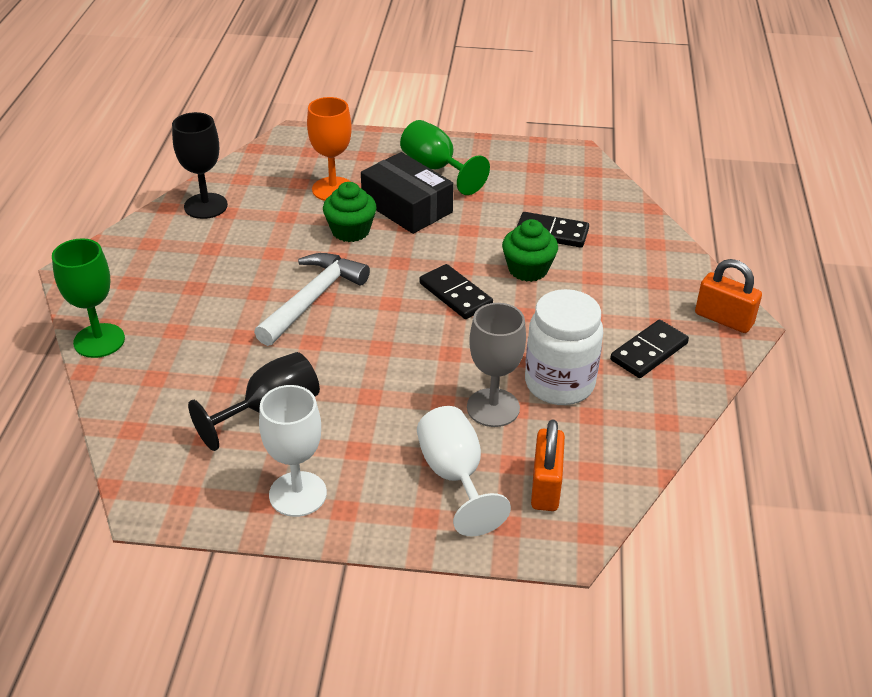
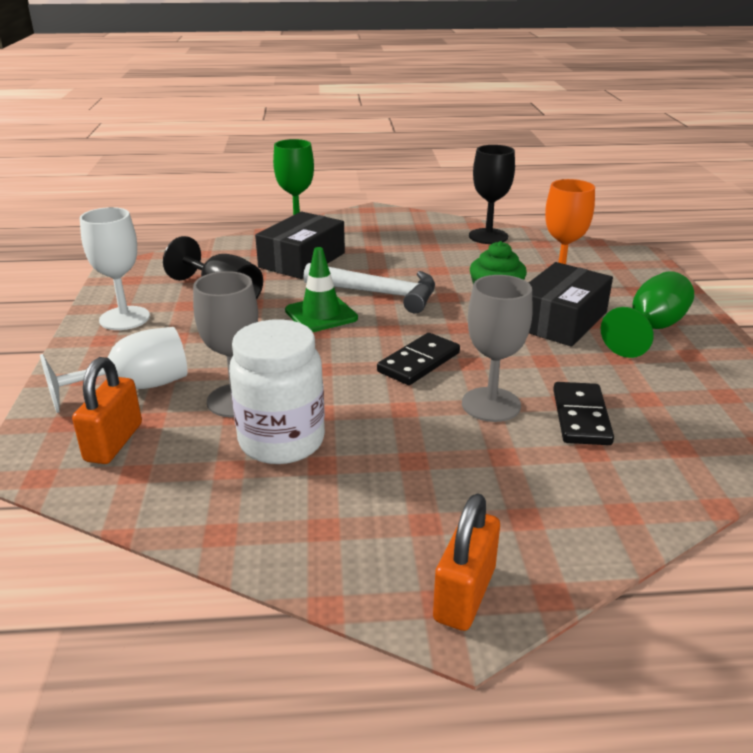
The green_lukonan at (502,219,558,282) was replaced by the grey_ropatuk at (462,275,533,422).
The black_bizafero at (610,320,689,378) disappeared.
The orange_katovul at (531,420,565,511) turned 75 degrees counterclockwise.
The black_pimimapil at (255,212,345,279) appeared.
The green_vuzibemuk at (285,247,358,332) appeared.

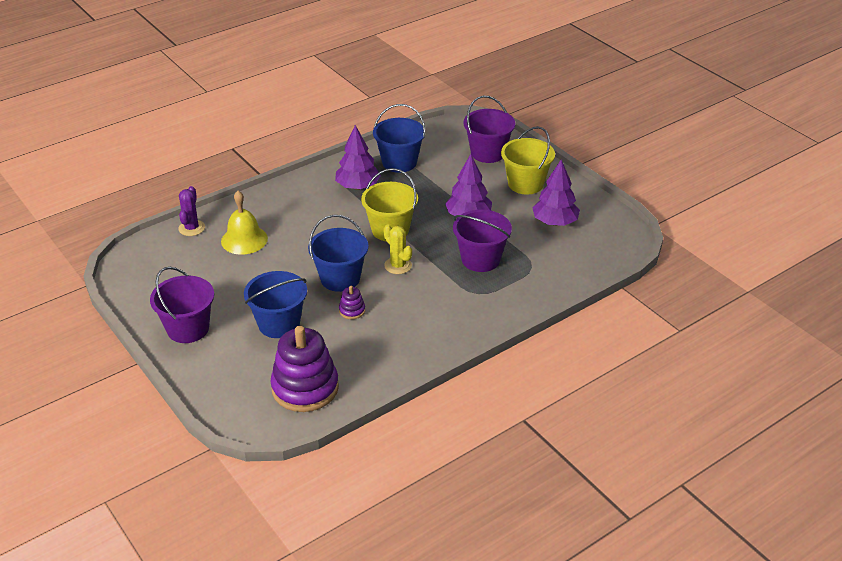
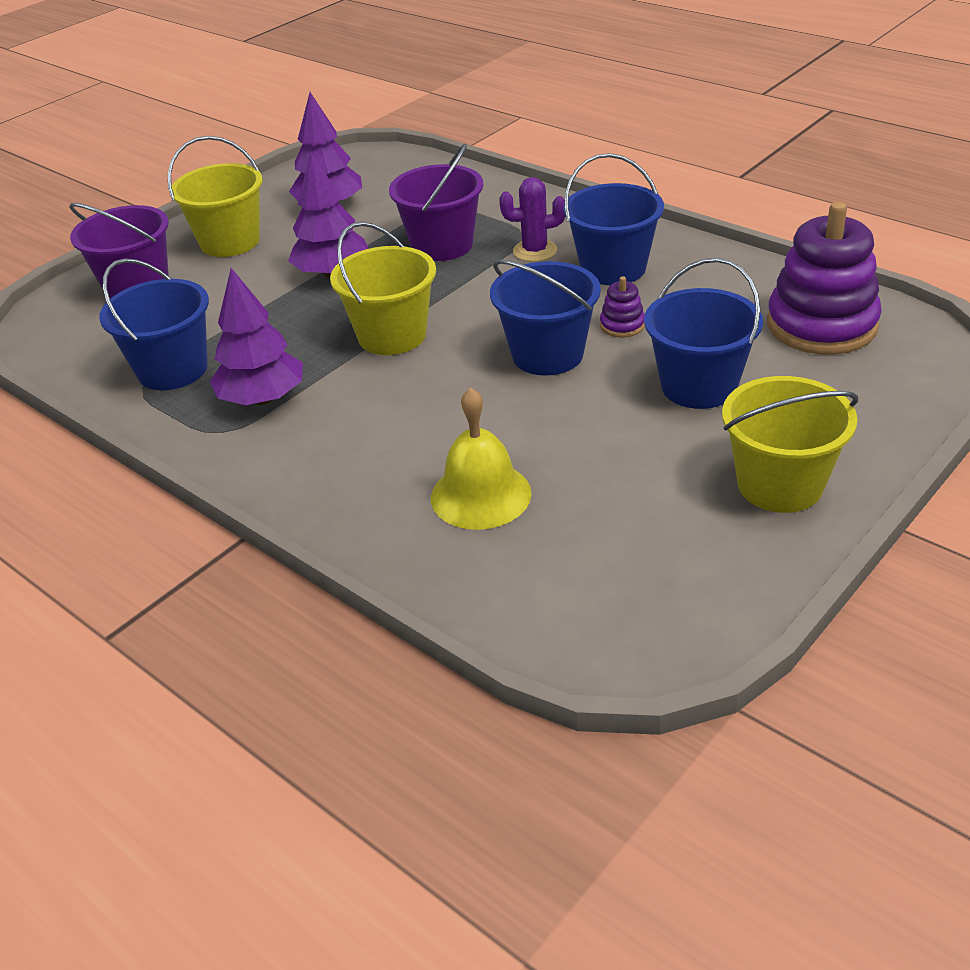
The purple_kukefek moved from (178,186,205,236) to (499,177,565,262).
The yellow_kukefek at (383,224,412,274) disappeared.
The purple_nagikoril at (150,267,214,343) became the yellow_nagikoril at (722,376,858,513).
The blue_nagikoril at (564,153,664,285) appeared.

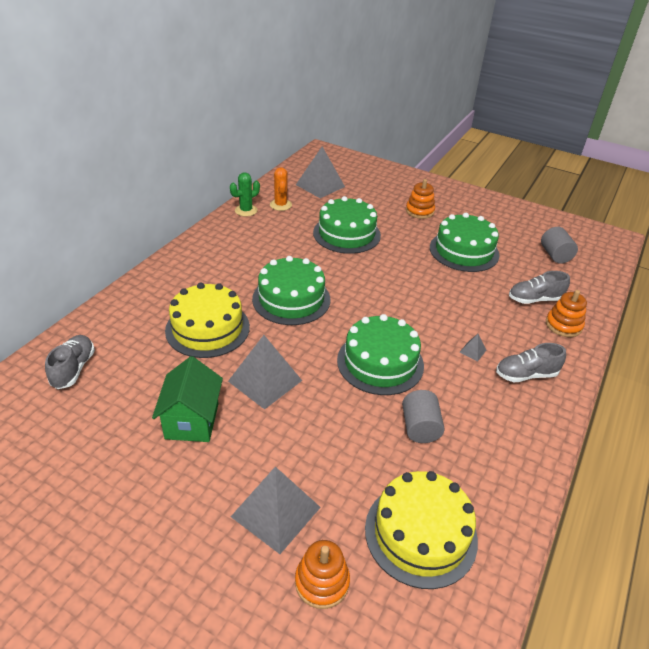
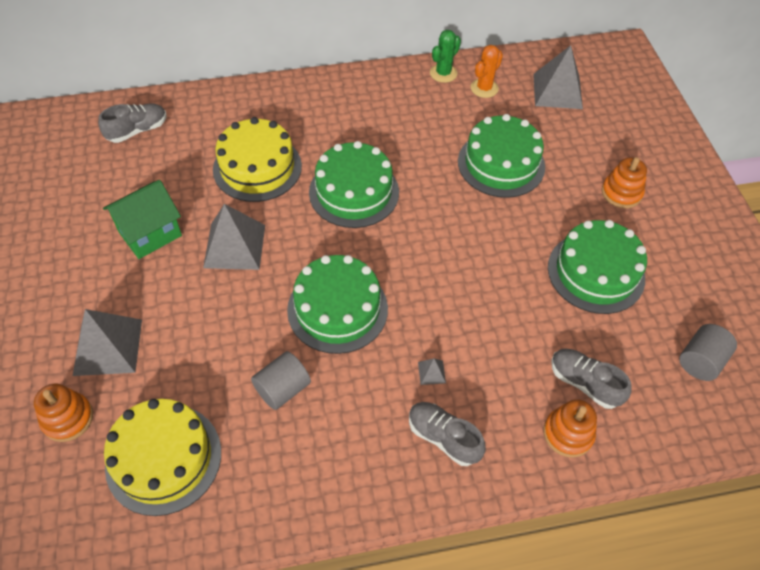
The green_kukefek at (230,172,260,216) turned 60 degrees counterclockwise.

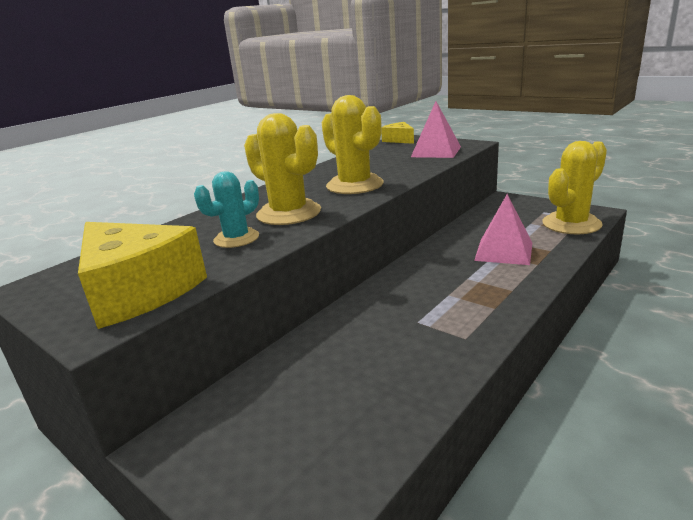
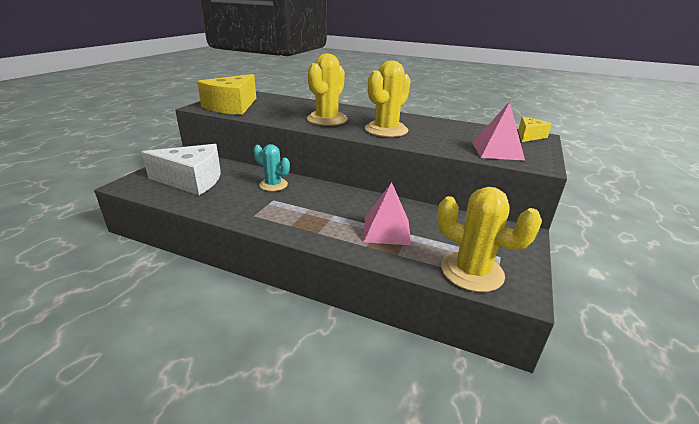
The turquoise_kukefek moved from (194,171,259,248) to (253,144,290,191).
The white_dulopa at (142,144,221,195) appeared.

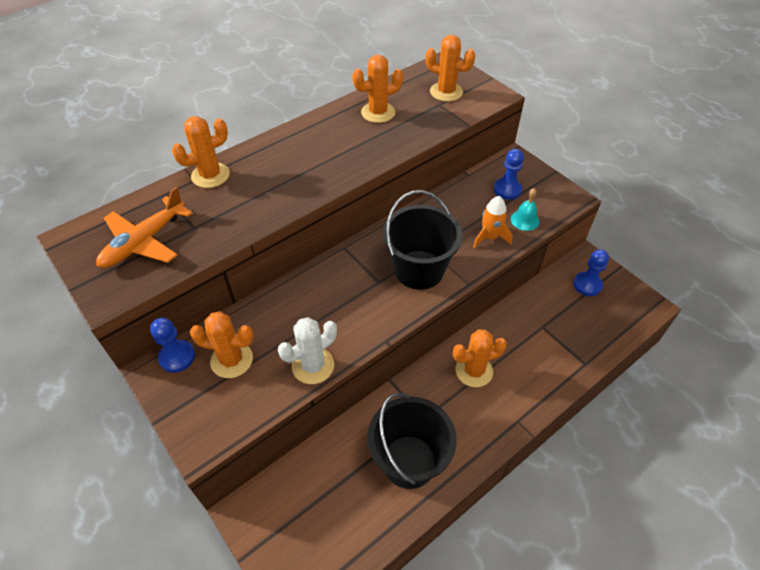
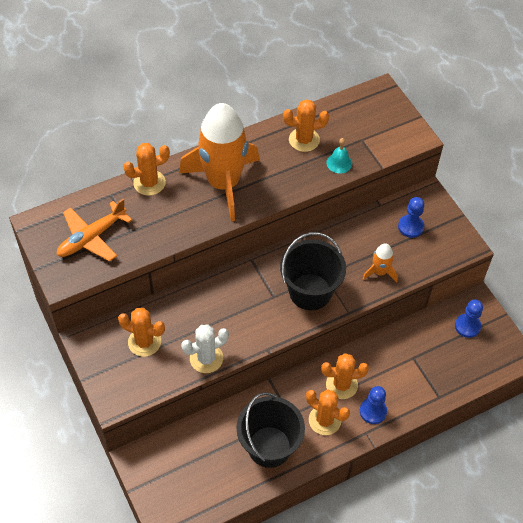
The orange_kukefek moved from (425,35,476,102) to (306,389,350,435).
The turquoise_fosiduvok moved from (511,188,540,231) to (326,138,352,173).
The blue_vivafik moved from (150,318,195,373) to (360,386,387,424).
The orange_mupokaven at (179,103,259,221) appeared.

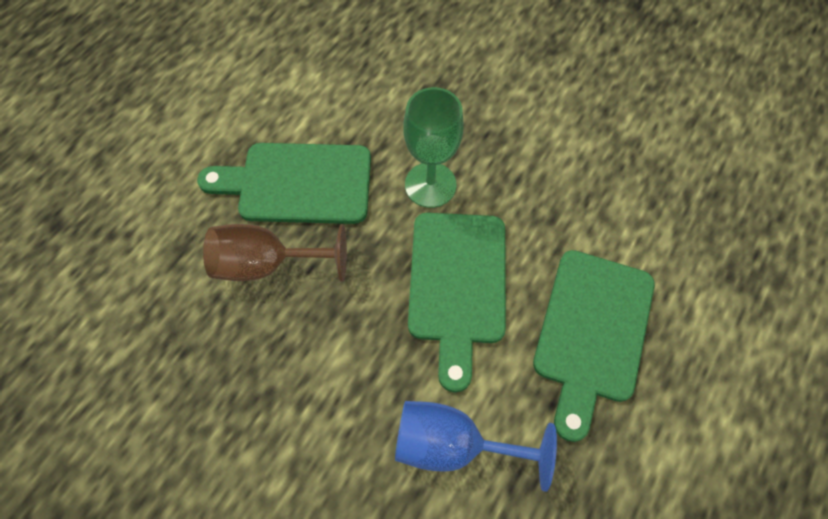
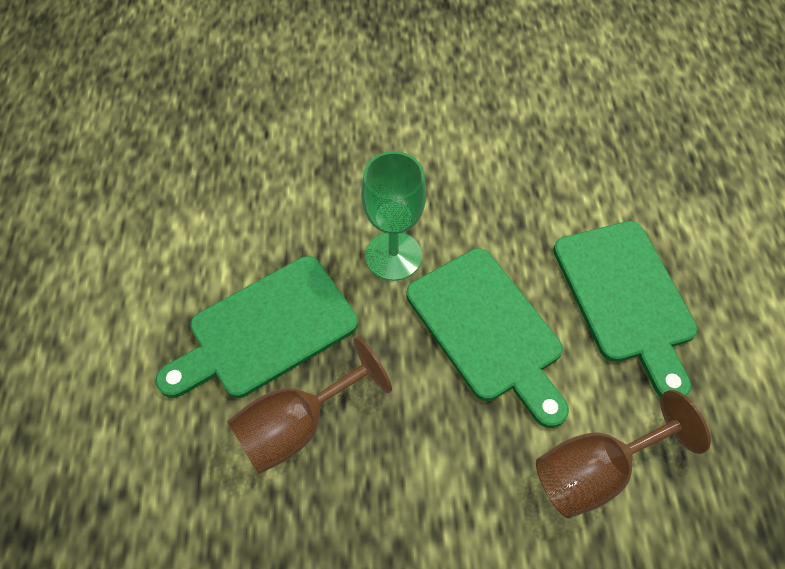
The blue_ropatuk at (395,401,557,492) became the brown_ropatuk at (536,390,711,518).

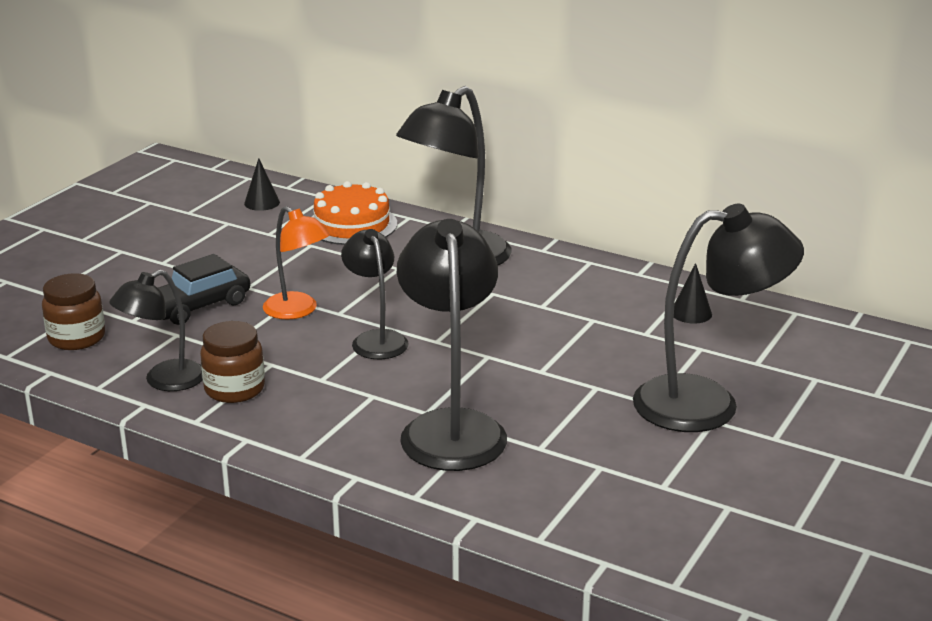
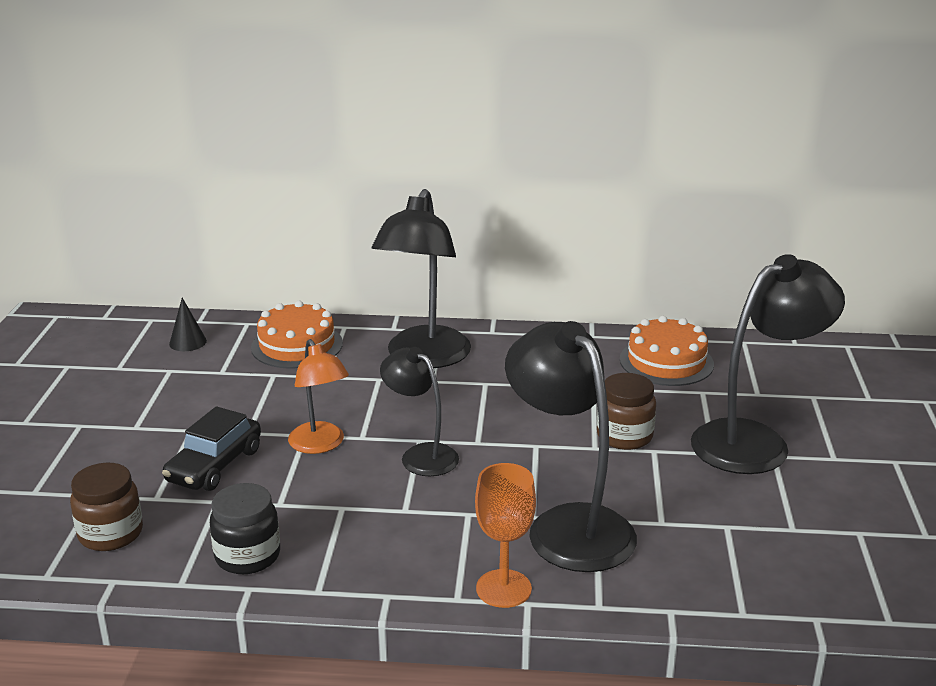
The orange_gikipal at (263,206,330,319) turned 45 degrees clockwise.
The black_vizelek at (674,263,712,323) was replaced by the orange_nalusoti at (620,316,714,386).
The black_gikipal at (109,270,203,391) was replaced by the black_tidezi at (210,483,280,574).
The brown_tidezi moved from (200,321,265,403) to (597,373,656,450).
The orange_ropatuk at (475,463,536,608) appeared.

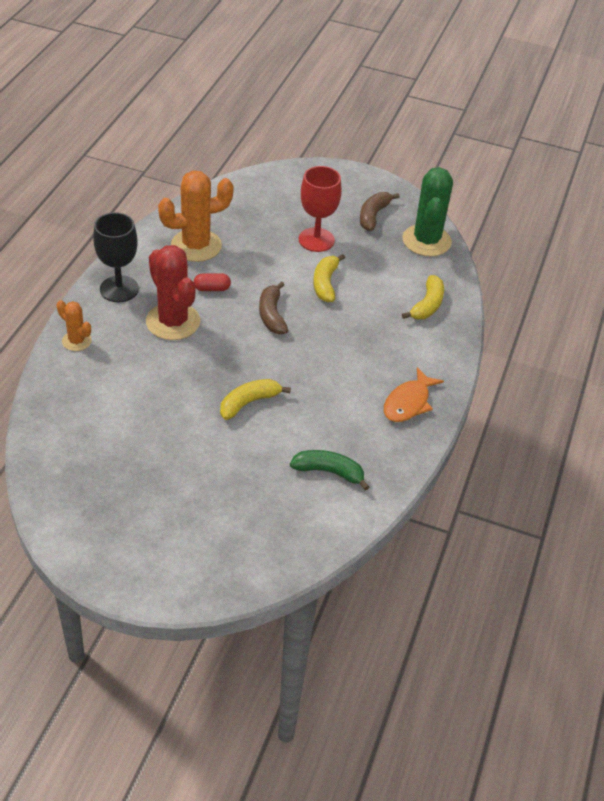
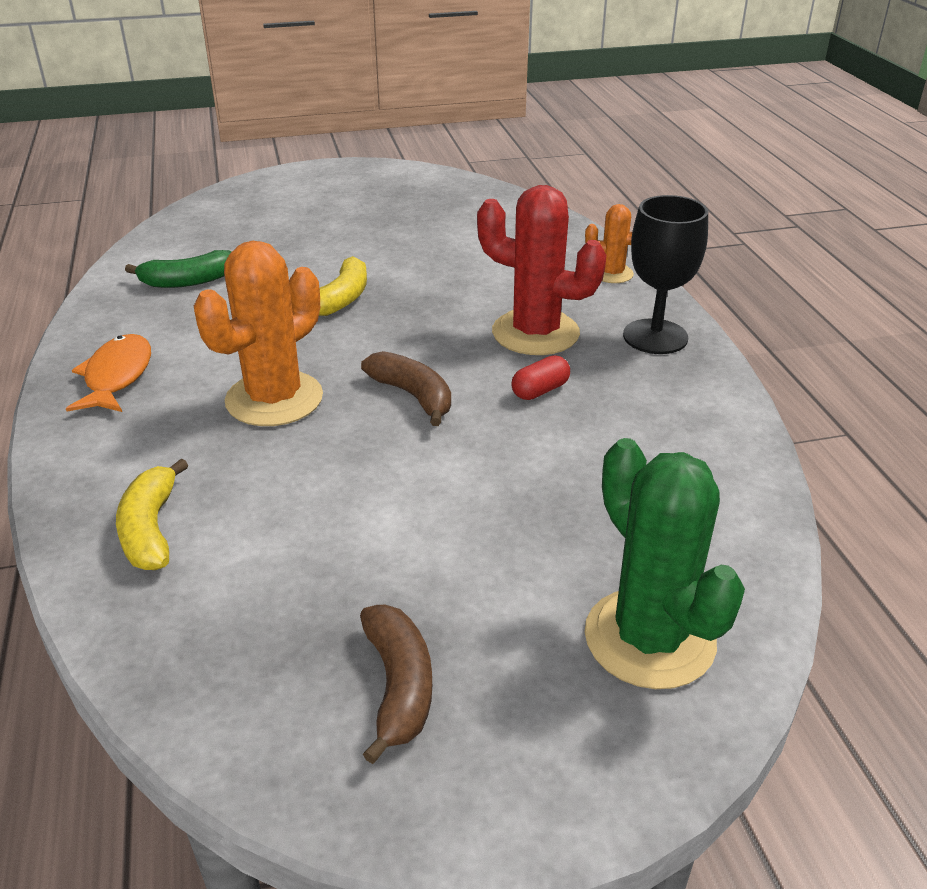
The red_ropatuk at (299,166,342,252) disappeared.
The green_kukefek moved from (402,167,453,256) to (585,438,745,689).
The orange_kukefek moved from (158,171,234,262) to (194,241,323,426).
The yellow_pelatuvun at (313,254,345,302) disappeared.

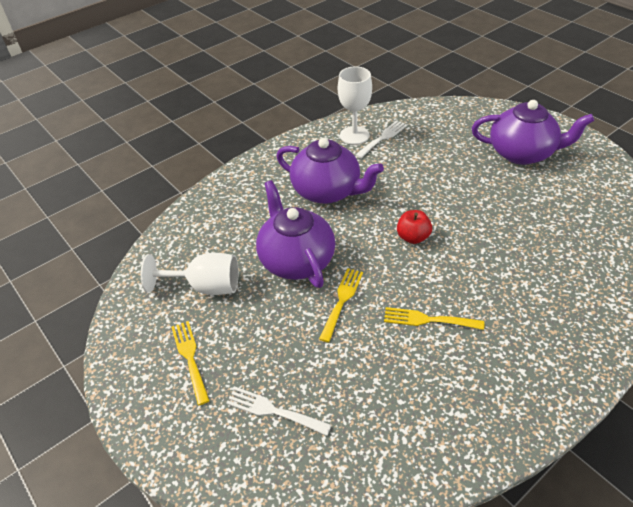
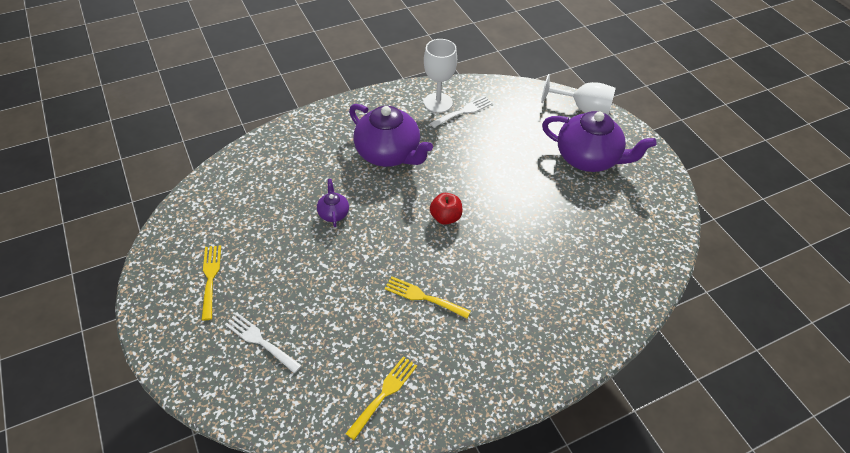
The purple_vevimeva at (256,180,336,288) changed to 0.45 times the size.
The white_ropatuk moved from (141,253,238,295) to (541,74,616,115).
The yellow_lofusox moved from (319,268,363,343) to (345,356,417,440).

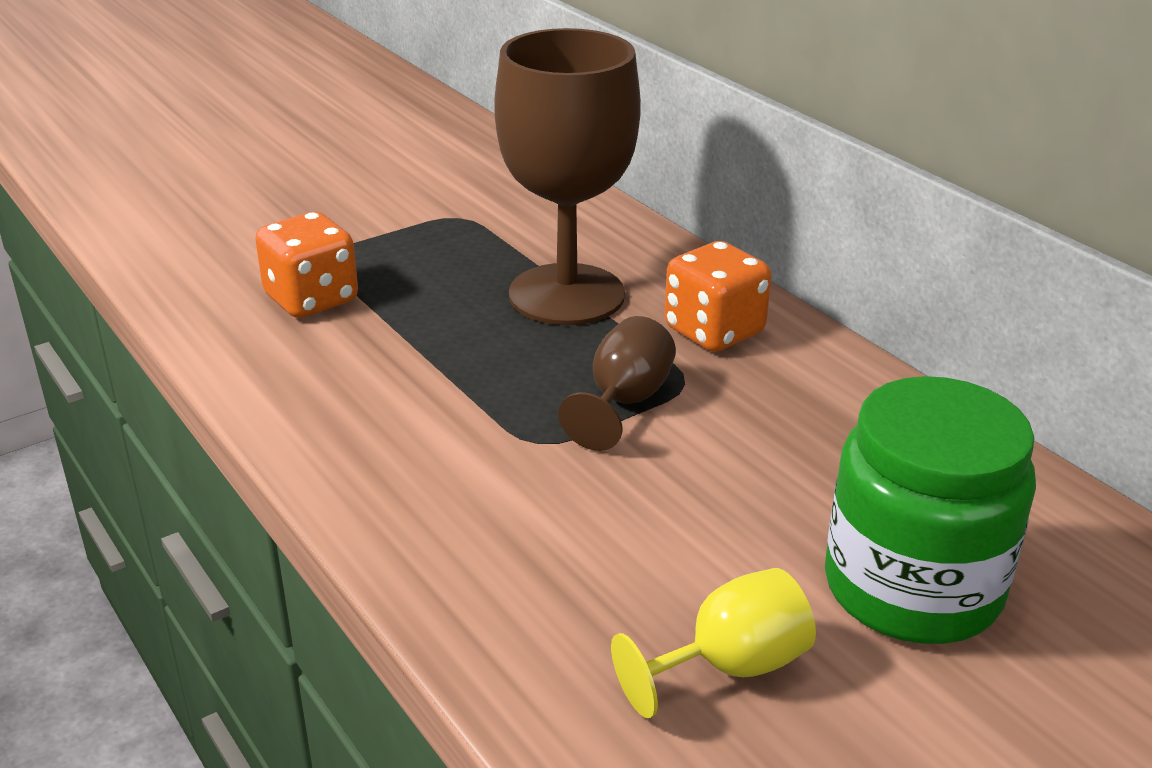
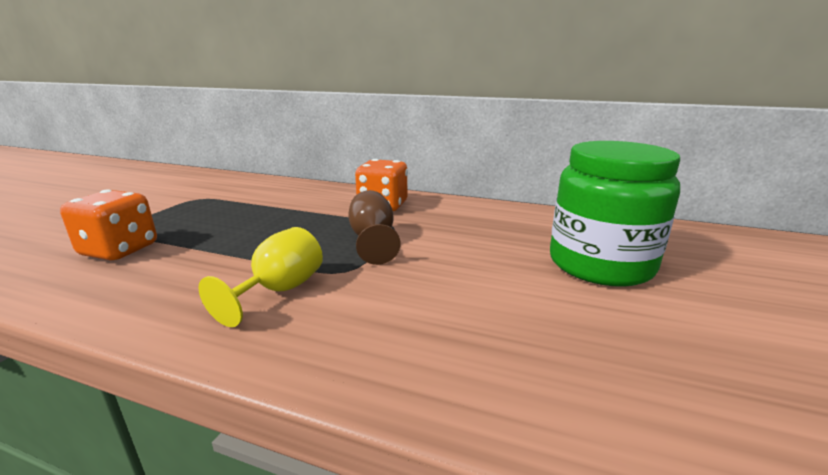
The brown_ropatuk at (494,28,641,325) disappeared.
The yellow_ropatuk moved from (611,568,816,718) to (198,227,323,327).

